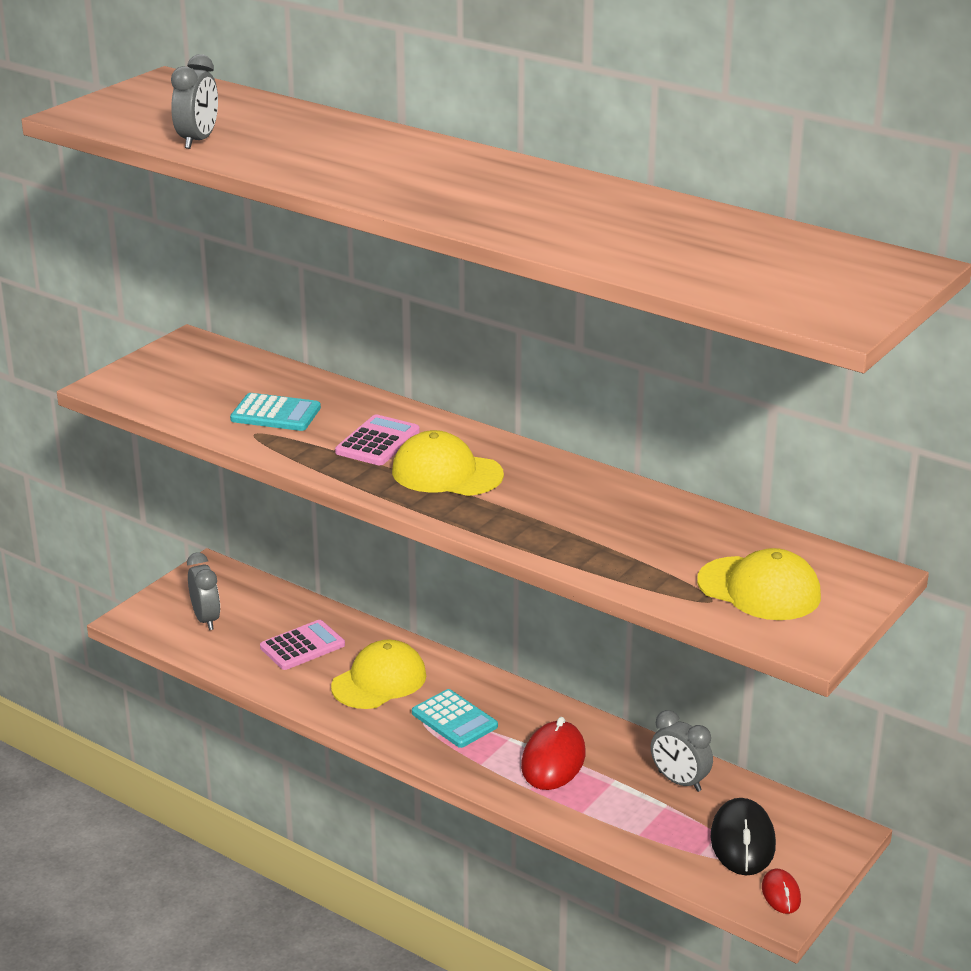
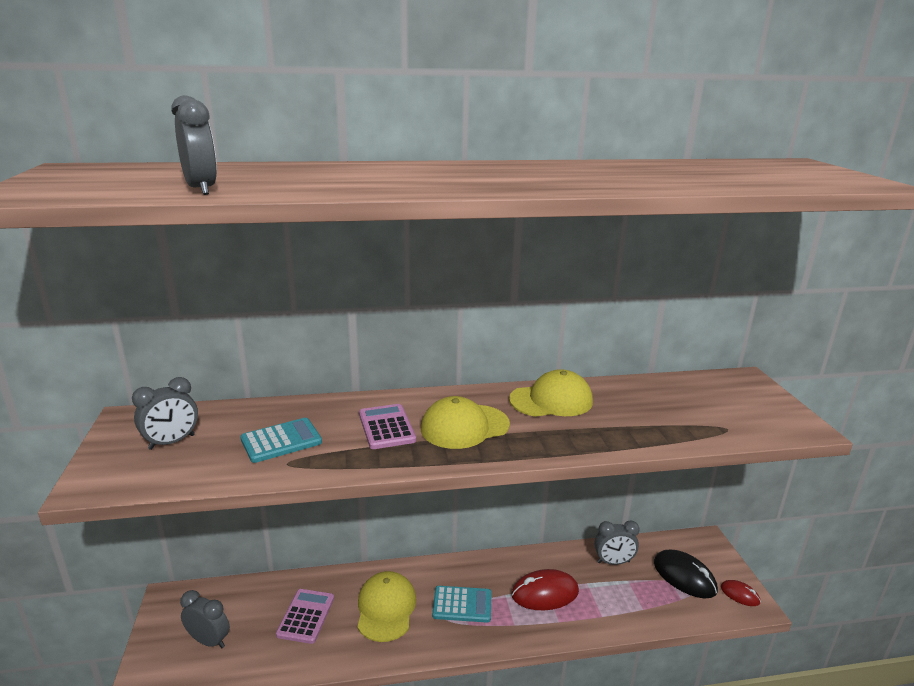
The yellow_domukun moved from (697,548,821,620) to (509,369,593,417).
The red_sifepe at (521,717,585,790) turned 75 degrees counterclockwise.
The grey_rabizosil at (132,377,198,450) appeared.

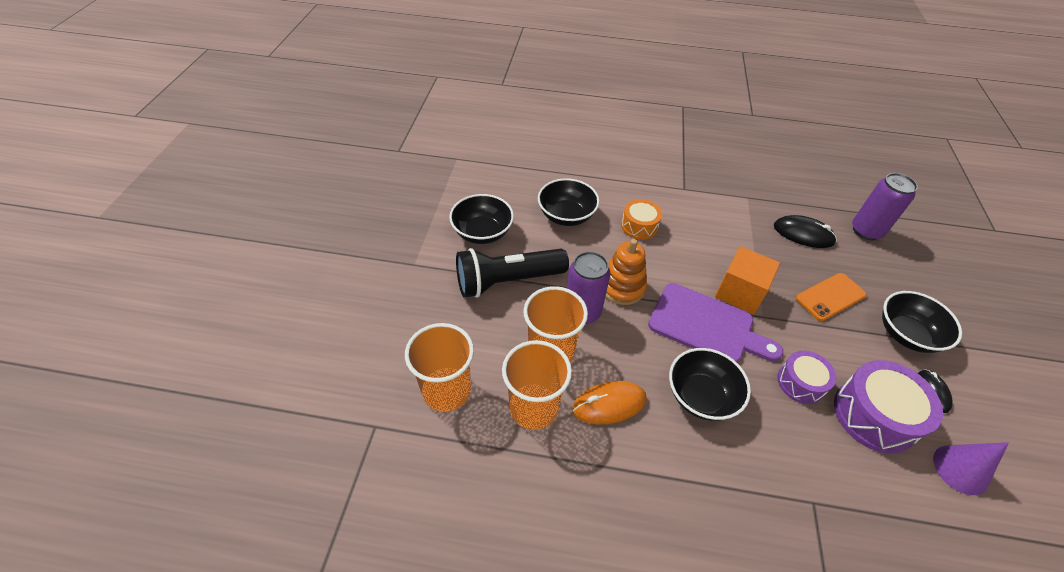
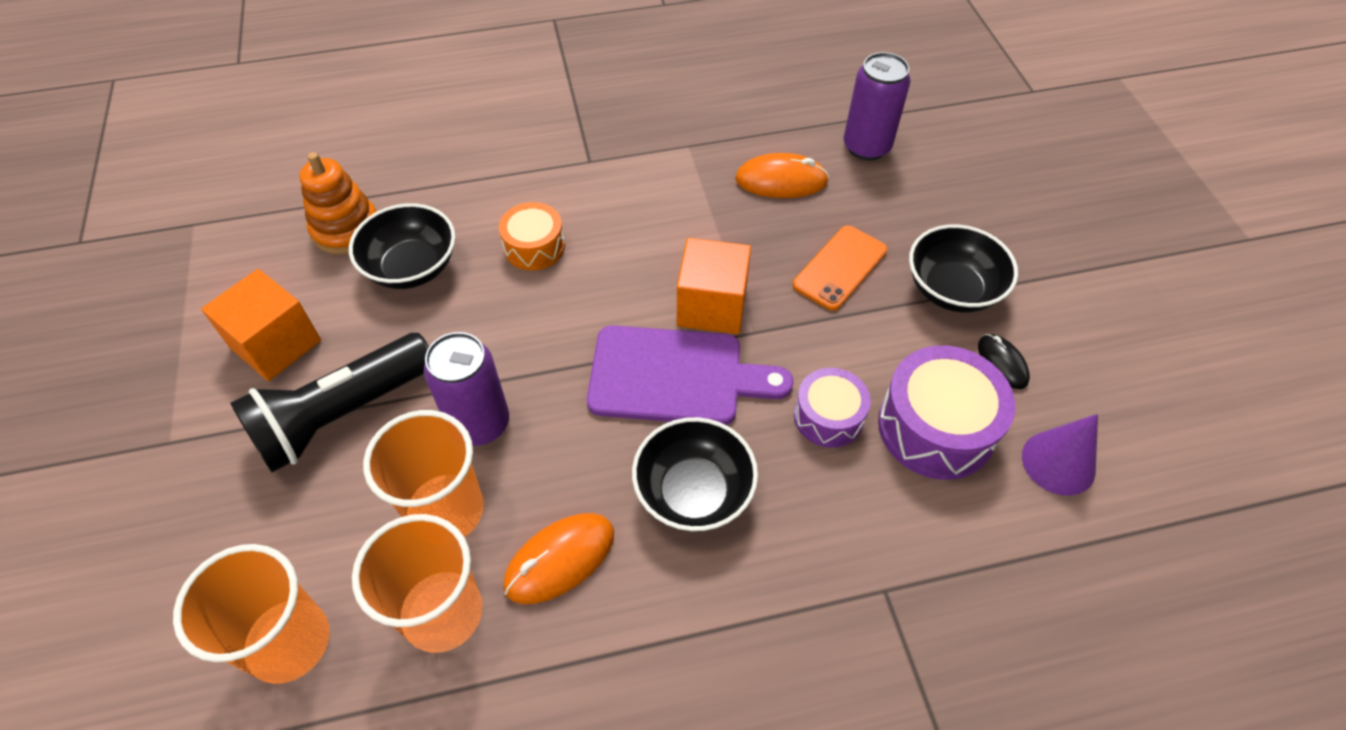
The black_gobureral at (449,194,514,244) was replaced by the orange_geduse at (201,269,321,381).
The black_sifepe at (774,215,837,248) became the orange_sifepe at (735,153,829,198).
The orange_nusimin moved from (605,239,647,305) to (299,152,376,255).

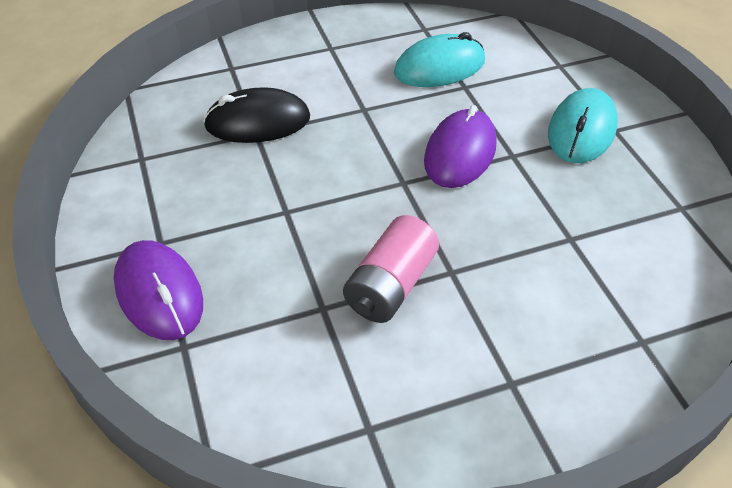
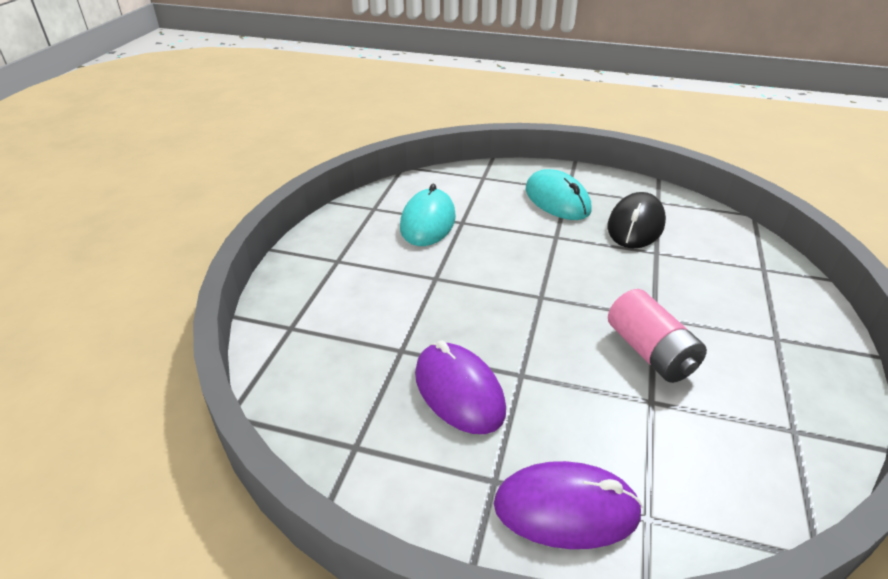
The black_sifepe moved from (203,87,310,143) to (608,192,666,248).
The purple_sifepe moved from (424,105,497,188) to (415,340,506,434).

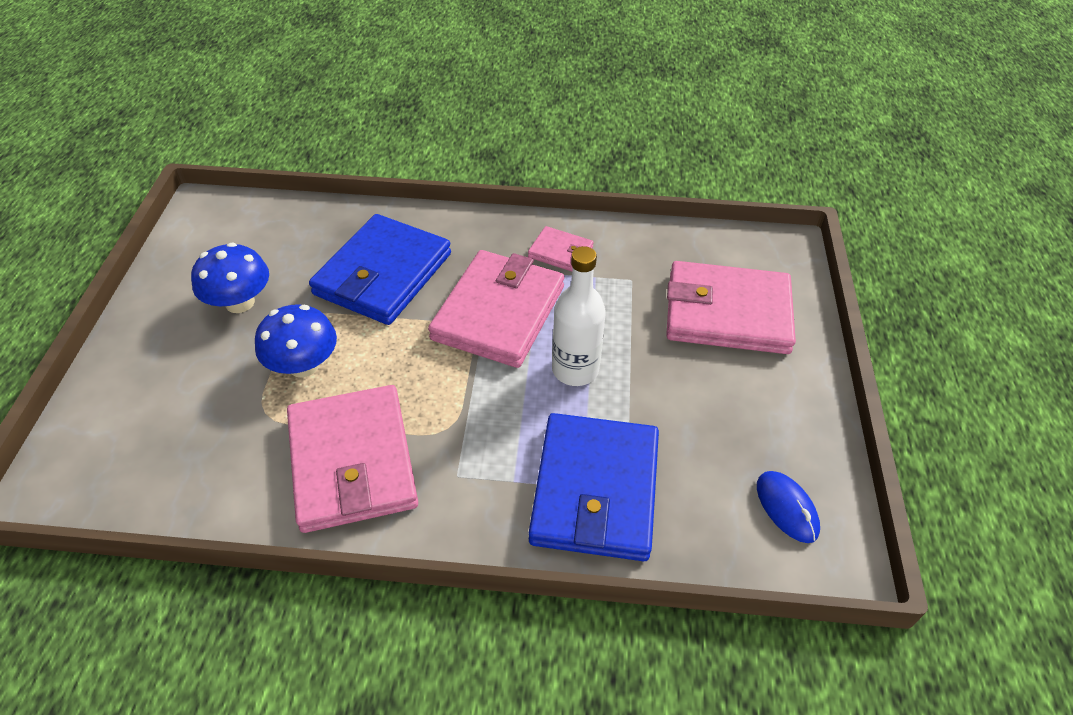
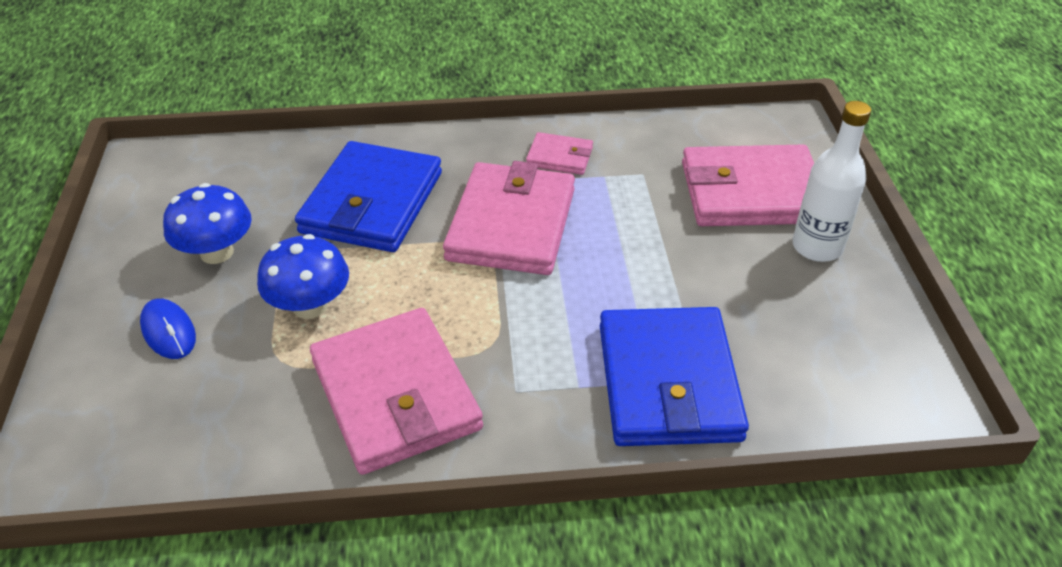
The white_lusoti moved from (552,246,606,386) to (792,101,871,262).
The blue_sifepe moved from (757,471,820,543) to (140,298,196,359).

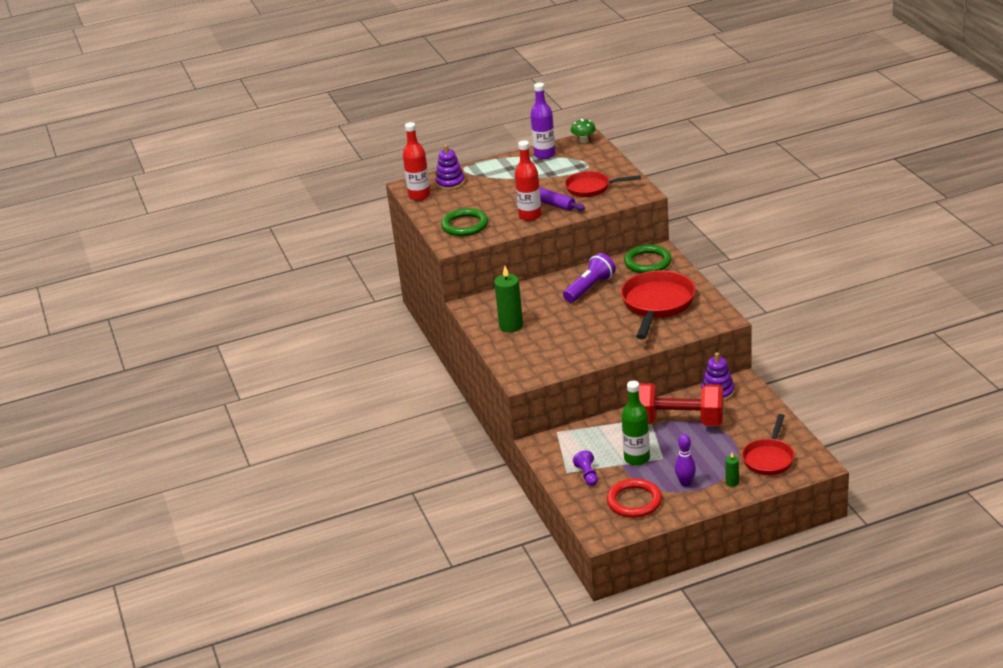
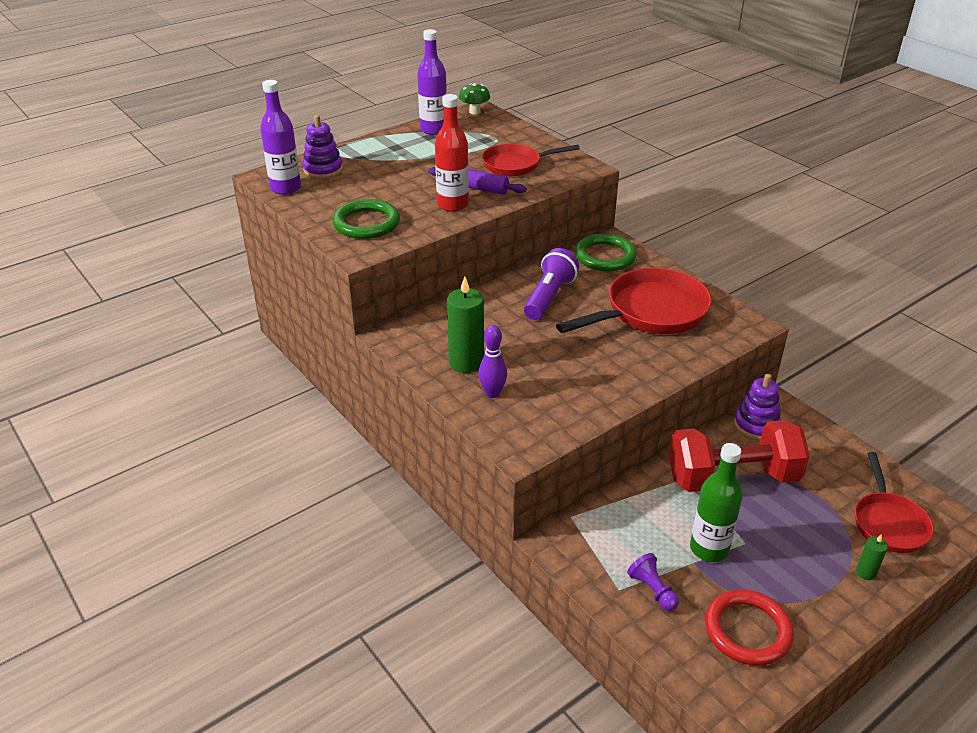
The red_lusoti at (403,122,430,201) became the purple_lusoti at (260,80,301,195).
The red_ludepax at (621,271,696,339) turned 60 degrees clockwise.
The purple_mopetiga moved from (675,434,696,487) to (479,325,507,398).

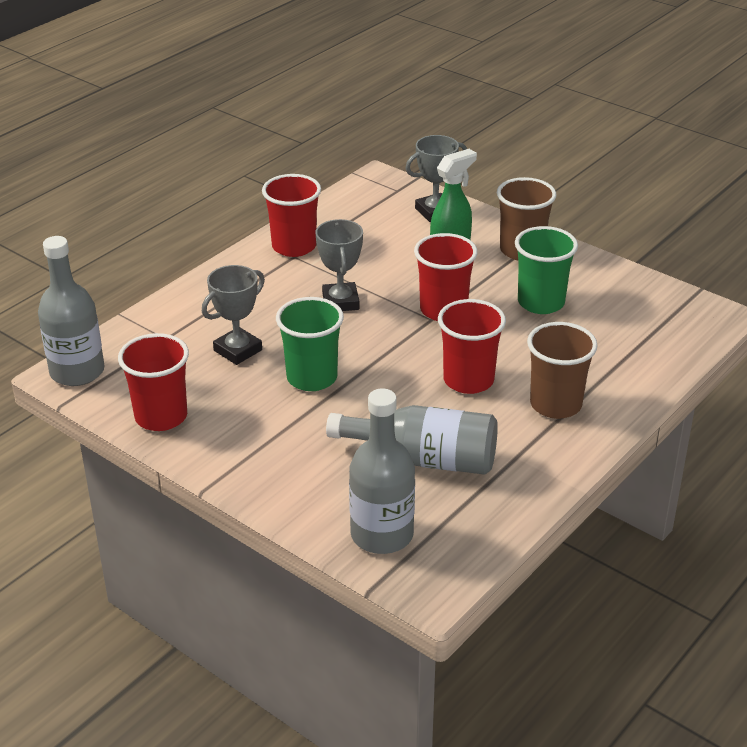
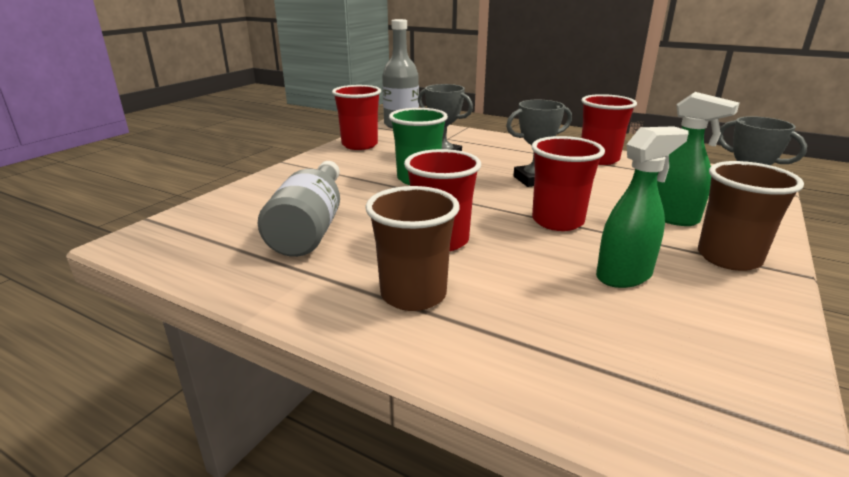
The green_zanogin at (515,226,578,314) was replaced by the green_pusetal at (596,126,688,288).
The grey_lusoti at (349,389,415,554) disappeared.

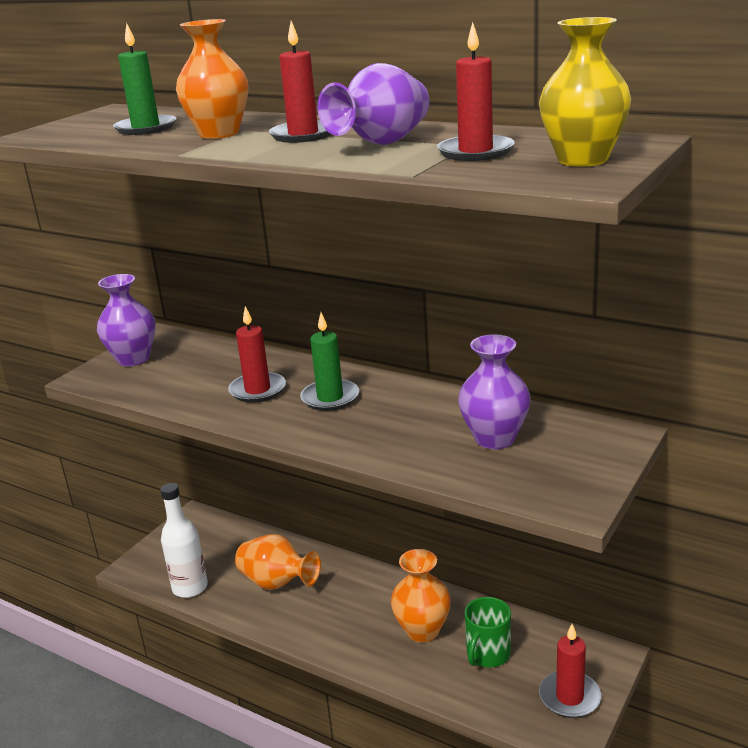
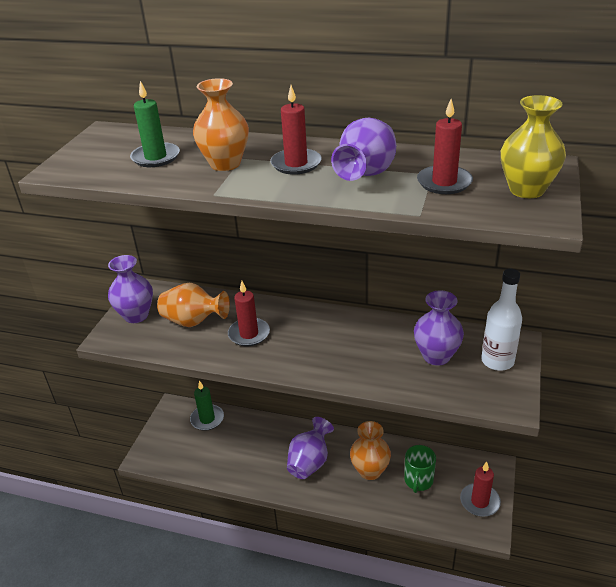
The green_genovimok moved from (300,313,359,411) to (190,380,224,431).
The white_lusoti moved from (160,483,208,598) to (481,269,522,371).
The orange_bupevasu moved from (235,534,321,590) to (157,283,230,327).
The purple_bupevasu at (287,417,334,479) appeared.

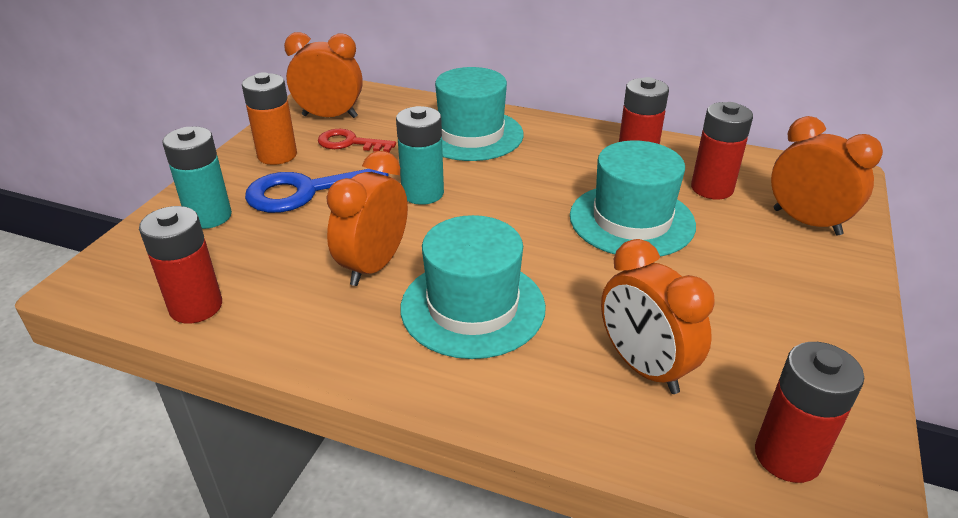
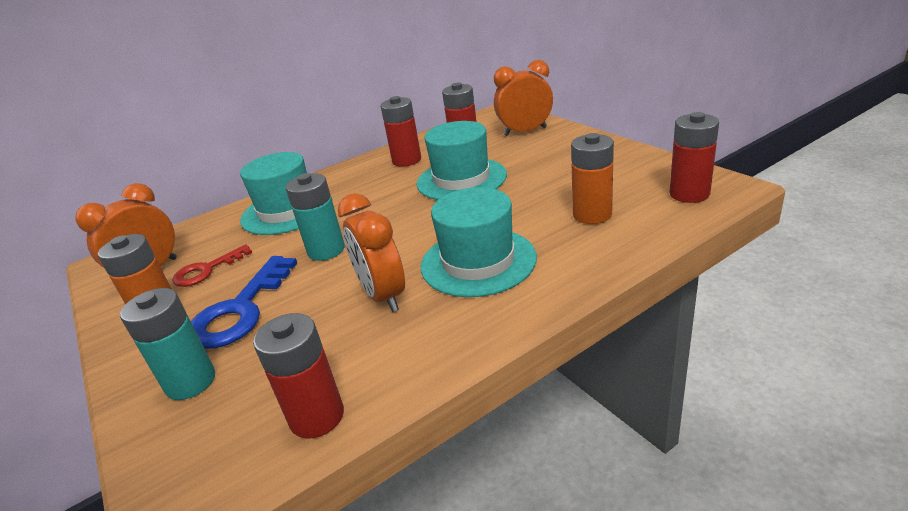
The orange_rabizosil at (601,239,715,394) was replaced by the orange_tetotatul at (571,133,614,224).

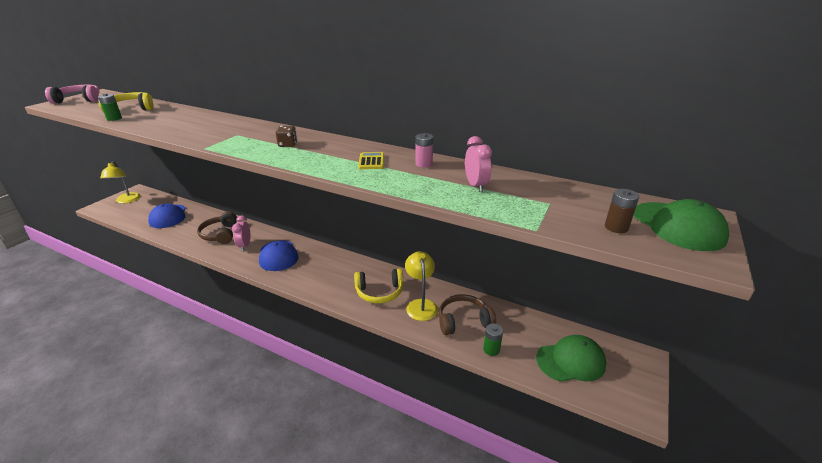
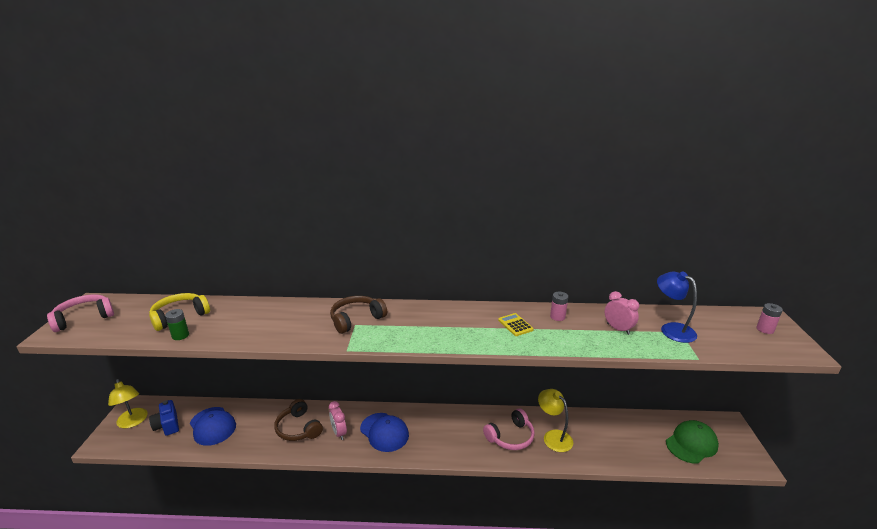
The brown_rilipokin at (276,126,297,147) disappeared.
The brown_tetotatul at (605,189,639,233) disappeared.
The green_domukun at (633,199,729,251) was replaced by the pink_tetotatul at (757,303,783,334).
The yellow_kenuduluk at (354,269,404,303) became the pink_kenuduluk at (483,408,535,450).
The brown_kenuduluk moved from (439,294,496,335) to (330,296,387,334).
The green_tetotatul at (483,323,503,356) disappeared.
The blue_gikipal at (657,271,697,343) appeared.
The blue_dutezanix at (149,400,179,436) appeared.

